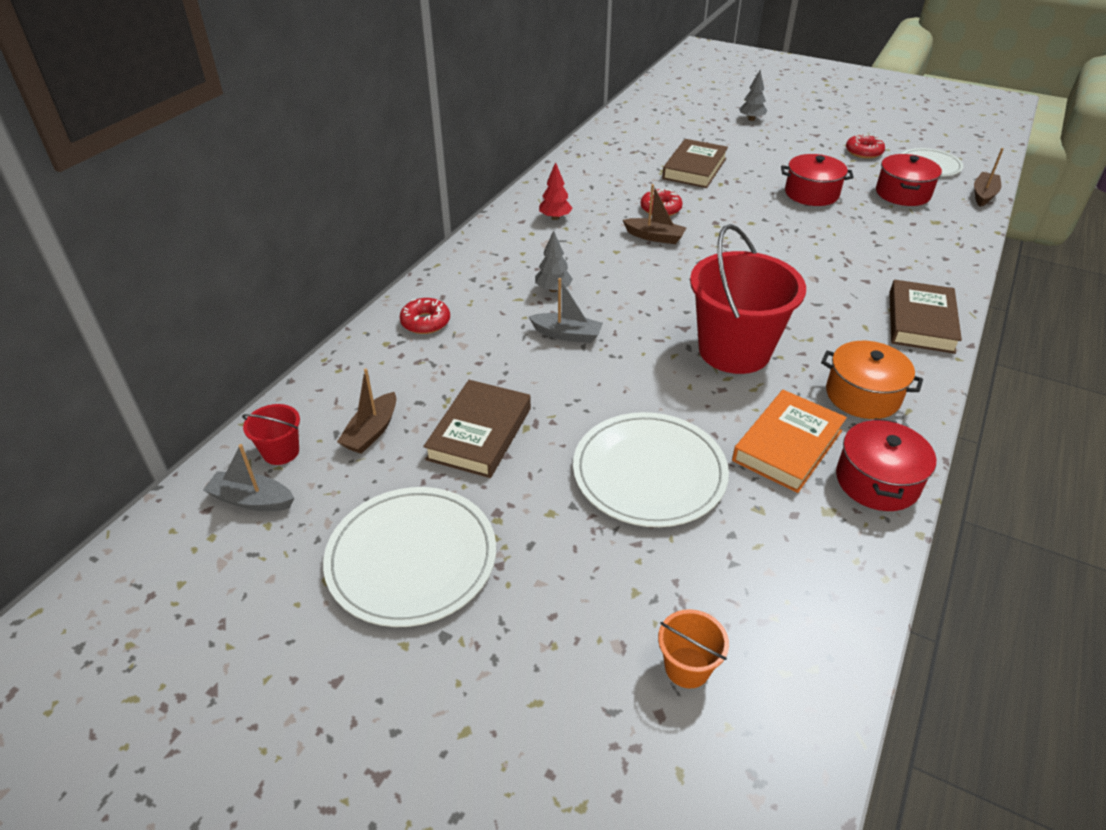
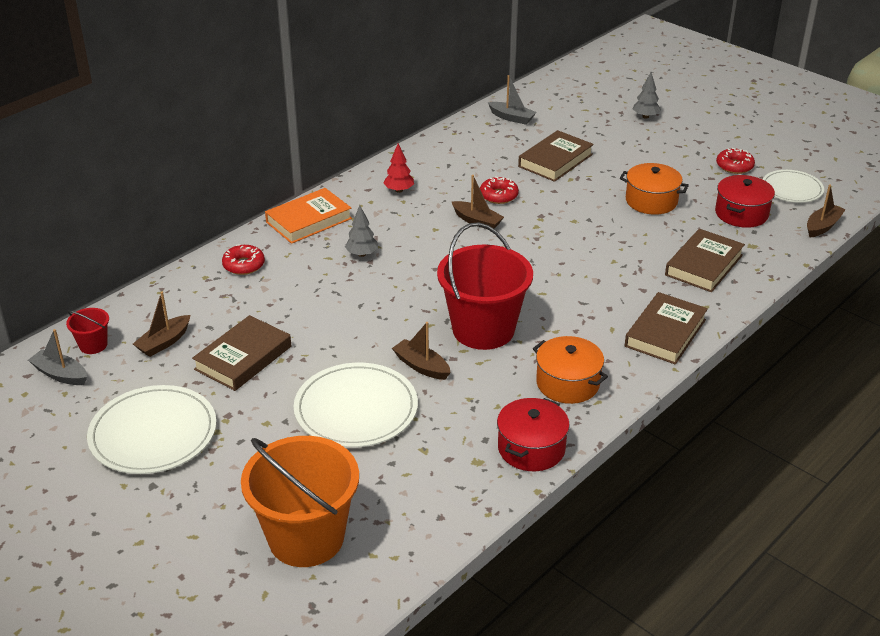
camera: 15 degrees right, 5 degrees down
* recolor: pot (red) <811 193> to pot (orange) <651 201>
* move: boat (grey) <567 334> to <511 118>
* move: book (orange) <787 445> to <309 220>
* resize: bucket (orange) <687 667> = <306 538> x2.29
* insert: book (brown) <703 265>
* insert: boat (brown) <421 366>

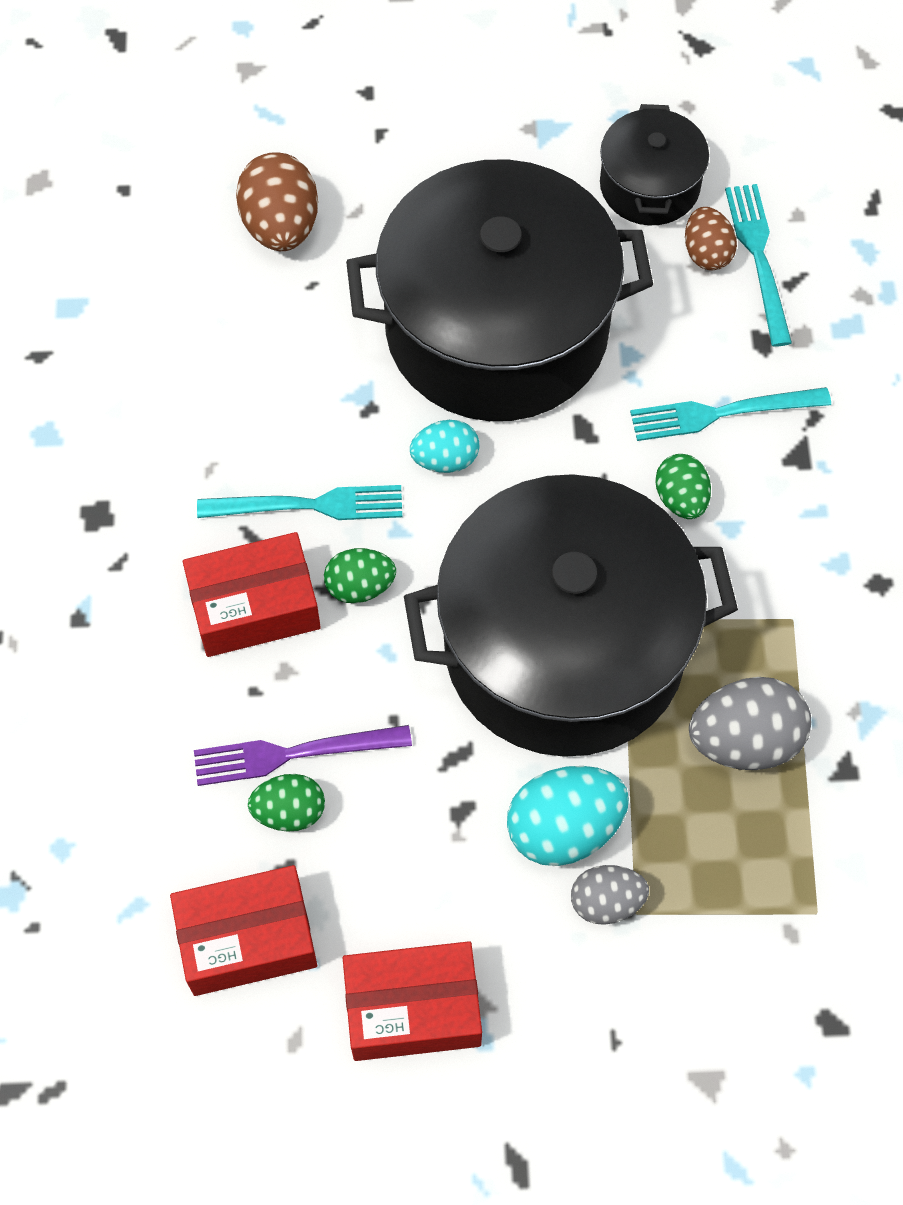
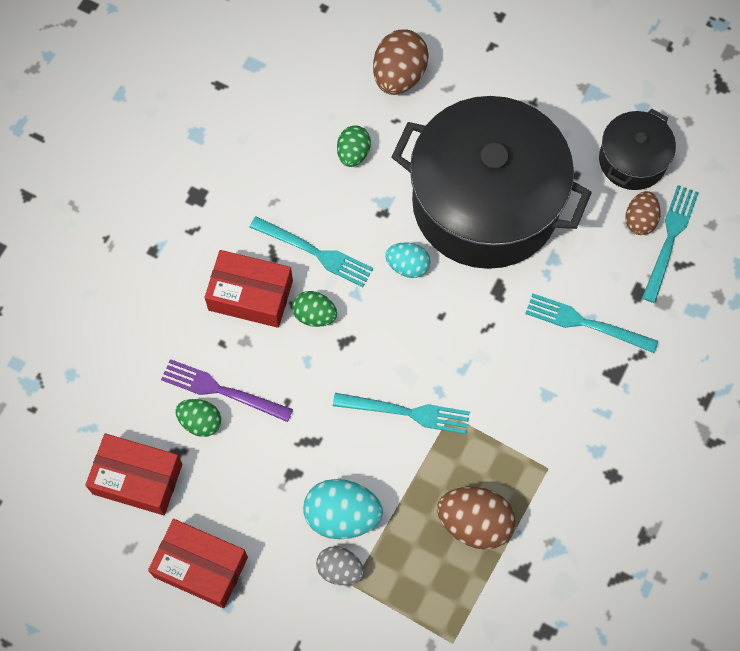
camera: 30 degrees right, 5 degrees up
* move: egg (green) <681 499> to <353 153>
* replace: pot (black) <564 647> to fork (turquoise) <407 412>
* recolor: egg (grey) <744 740> to egg (brown) <474 523>

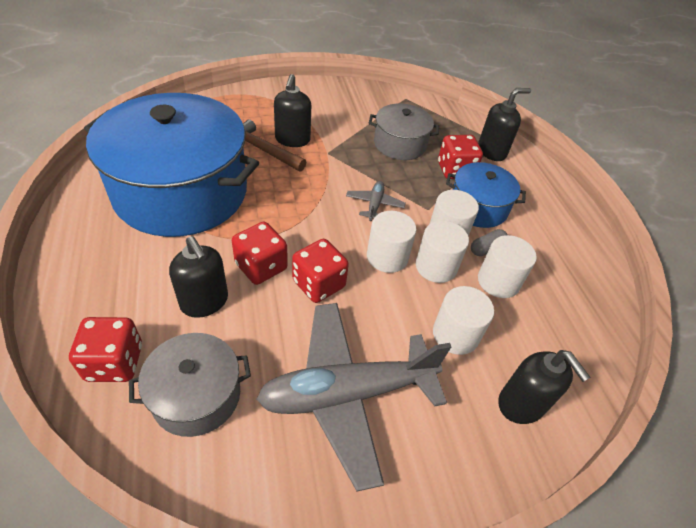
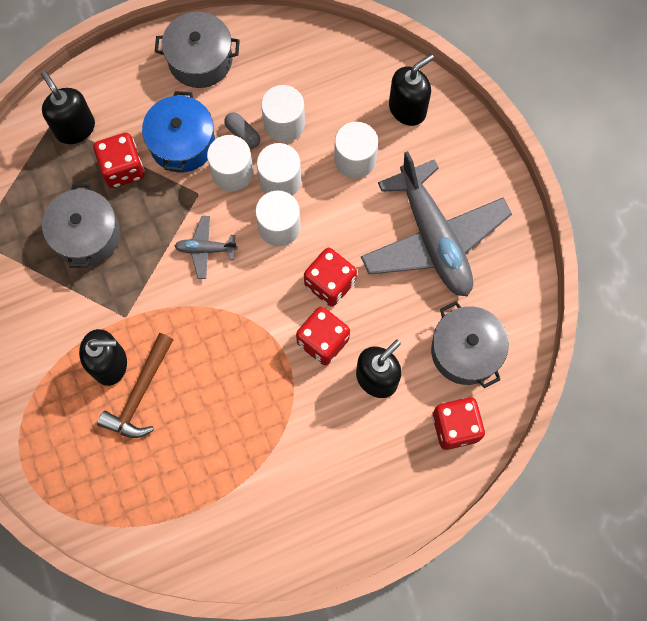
camera: 95 degrees left, 25 degrees up
* delete: pot (blue) <181 192>
* insert: pot (grey) <200 60>

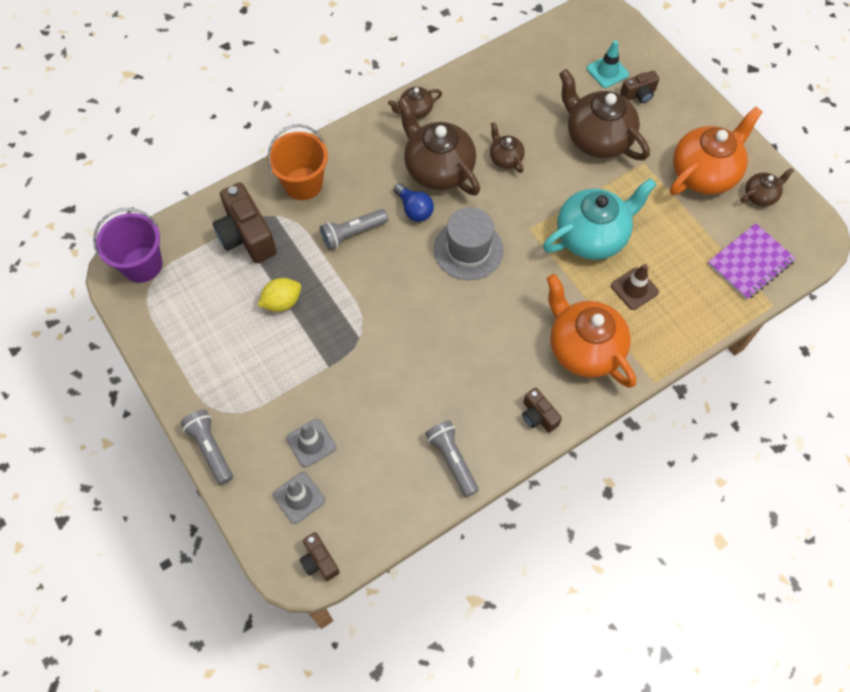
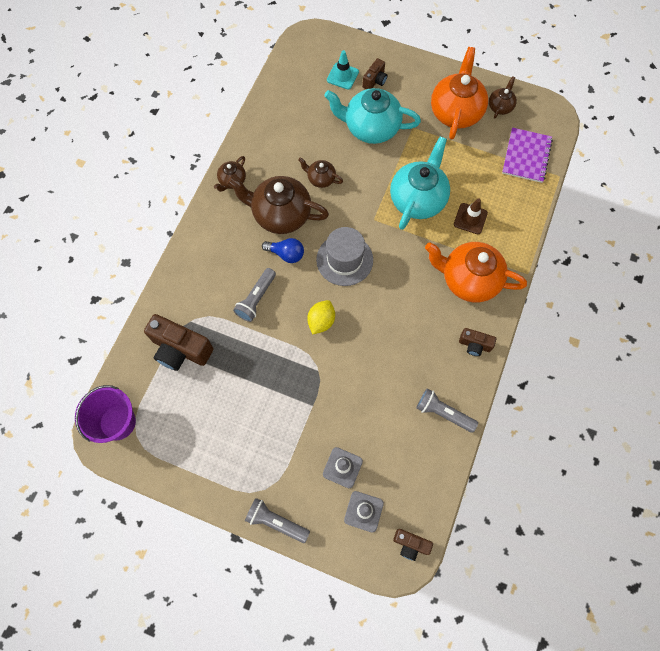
camera: 35 degrees left, 5 degrees up
* recolor: teapot (brown) <597 138> to teapot (turquoise) <371 128>
* delete: bucket (orange) <303 184>
* move: lemon (yellow) <282 302> to <321 321>

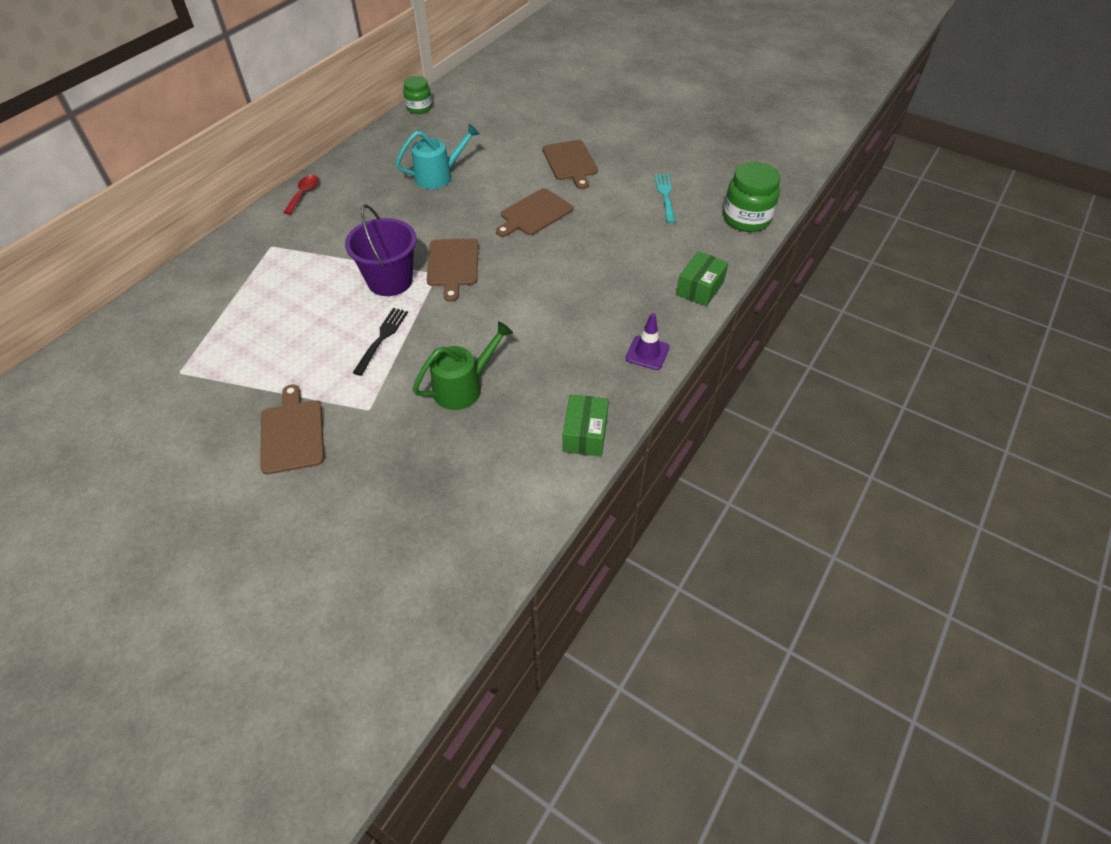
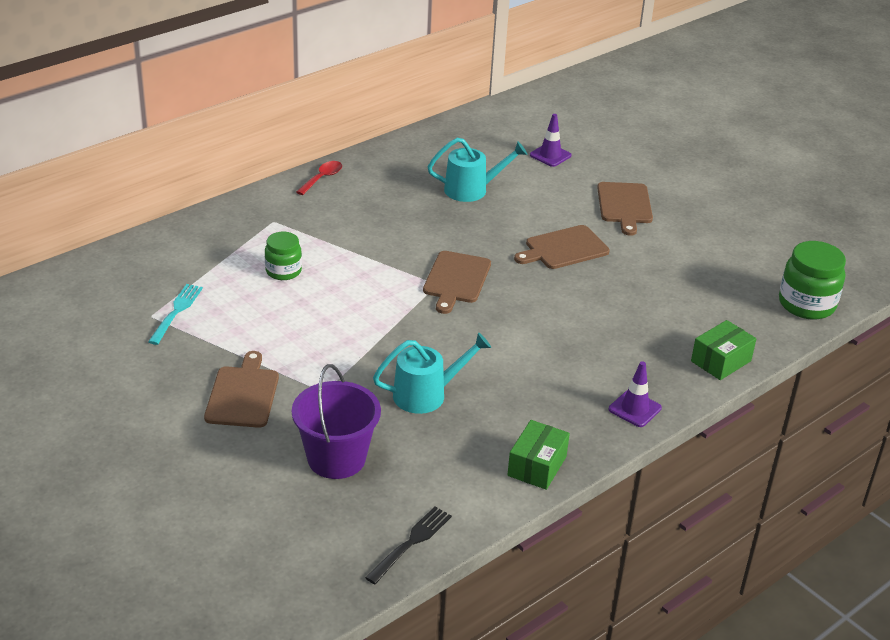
camera: 15 degrees right, 15 degrees down
* move: jar (green) <419 108> to <283 271>
* move: fork (turquoise) <665 196> to <176 311>
* move: bucket (purple) <390 280> to <336 458>
* move: fork (black) <382 338> to <411 542>
* recolor: watering can (green) <464 387> to watering can (turquoise) <427 394>
* insert: traffic cone (purple) <550 155>

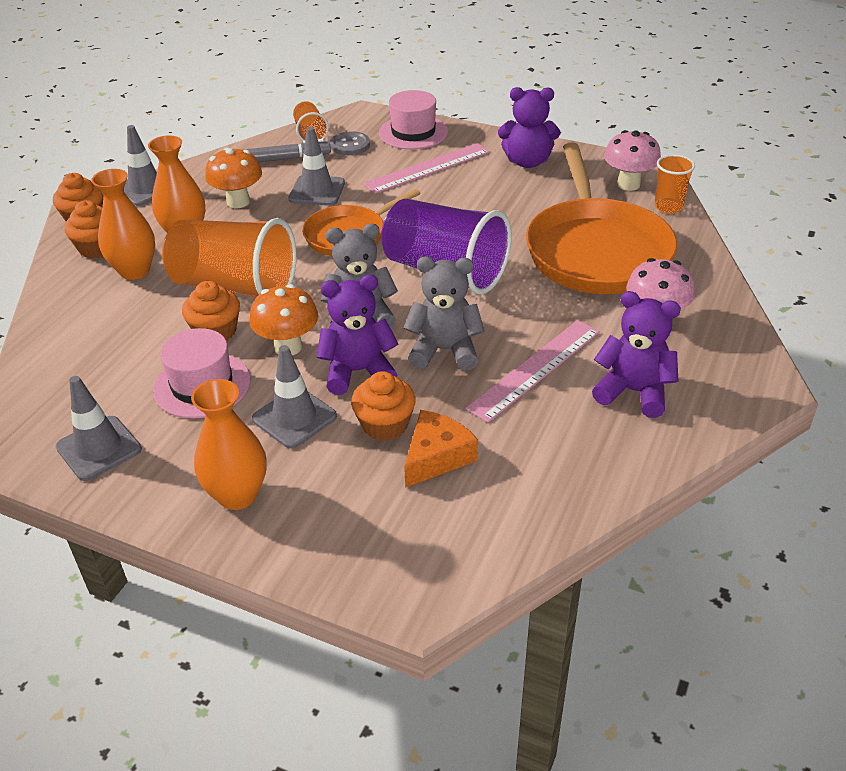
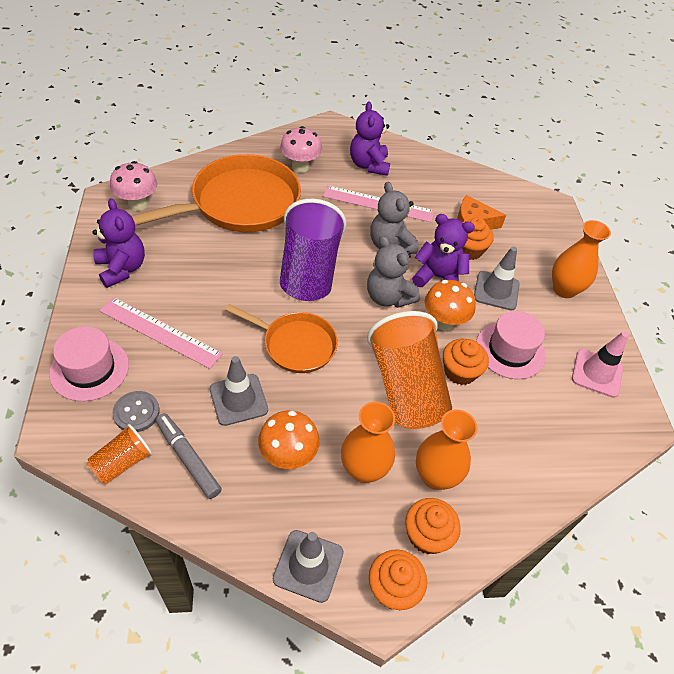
camera: 125 degrees left, 10 degrees up
* delete: cup (orange) <668 207>
* rotate: teddy bear (purple) <358 371> = <438 277> 150 degrees clockwise
* recolor: traffic cone (grey) <99 448> to traffic cone (pink) <597 373>

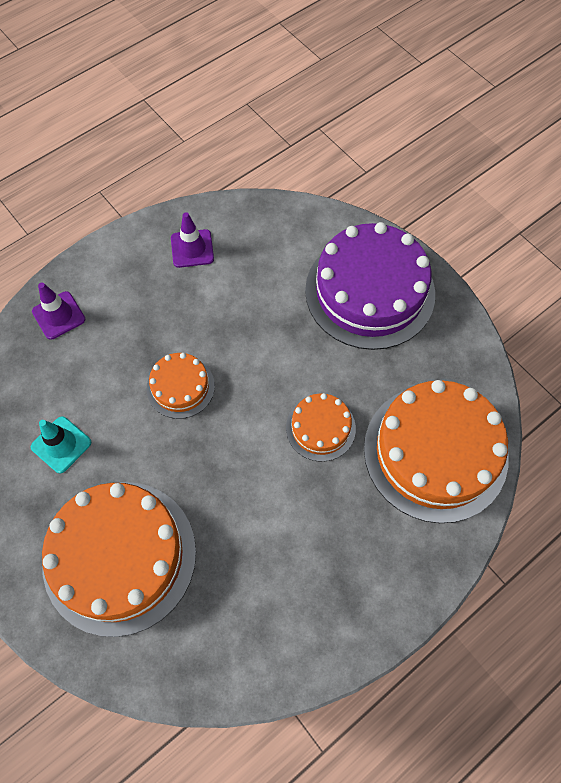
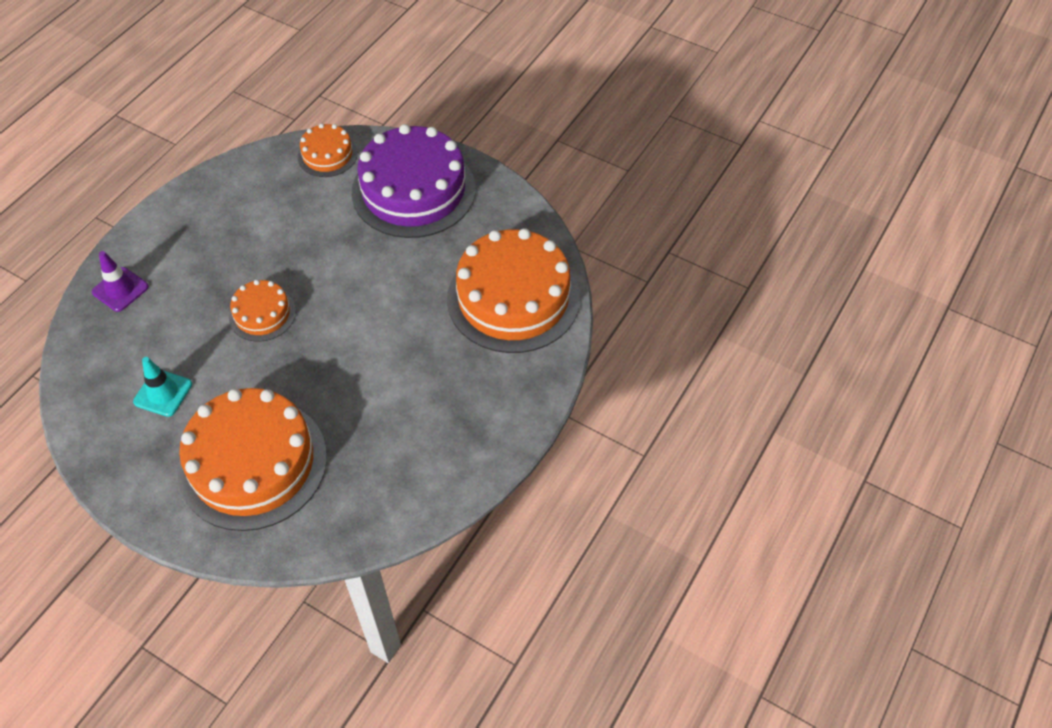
camera: 20 degrees left, 10 degrees down
* delete: traffic cone (purple) <192 248>
* move: cake (orange) <320 428> to <327 155>

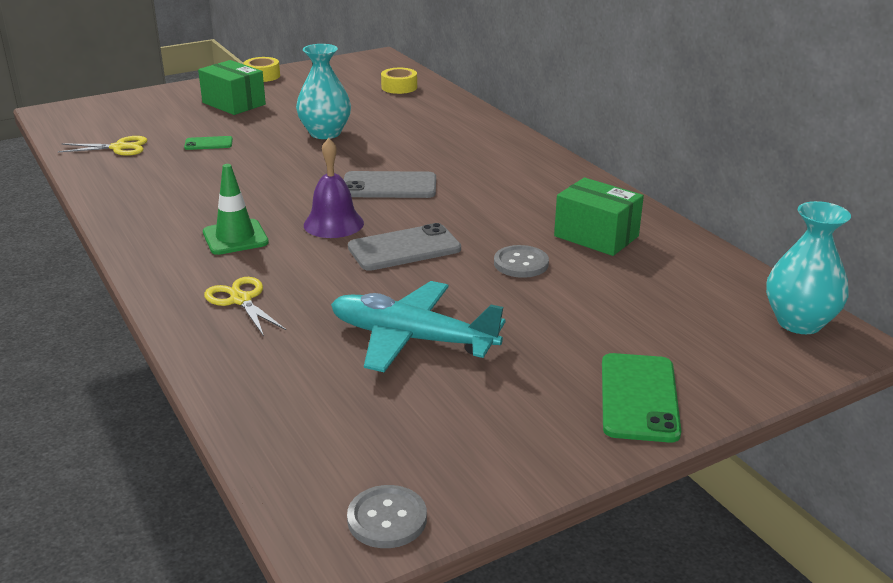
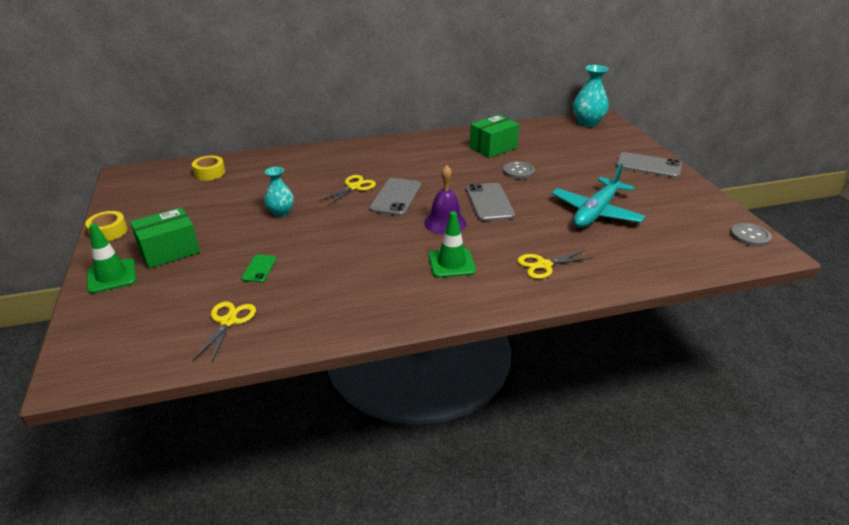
camera: 75 degrees left, 5 degrees up
* resize: vase (turquoise) <325 133> = <281 212> x0.65
* recolor: phone (green) <639 397> to phone (grey) <648 166>
* insert: scissors (yellow) <354 187>
* insert: traffic cone (green) <112 276>

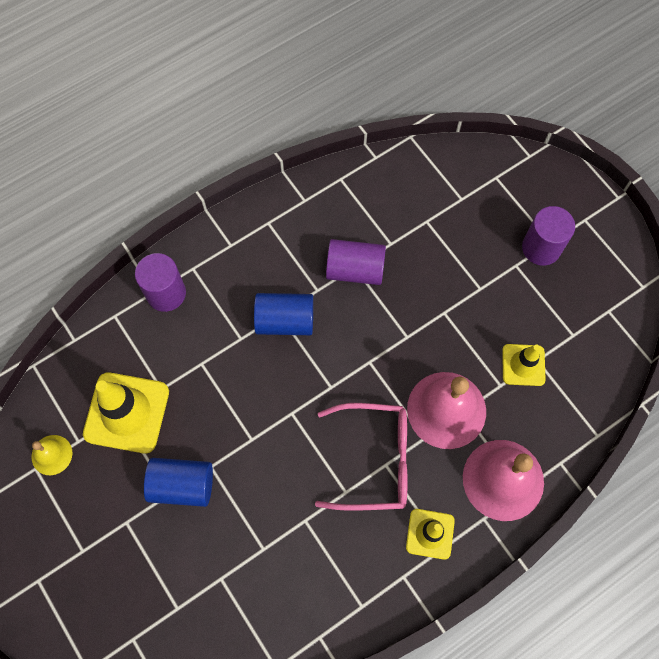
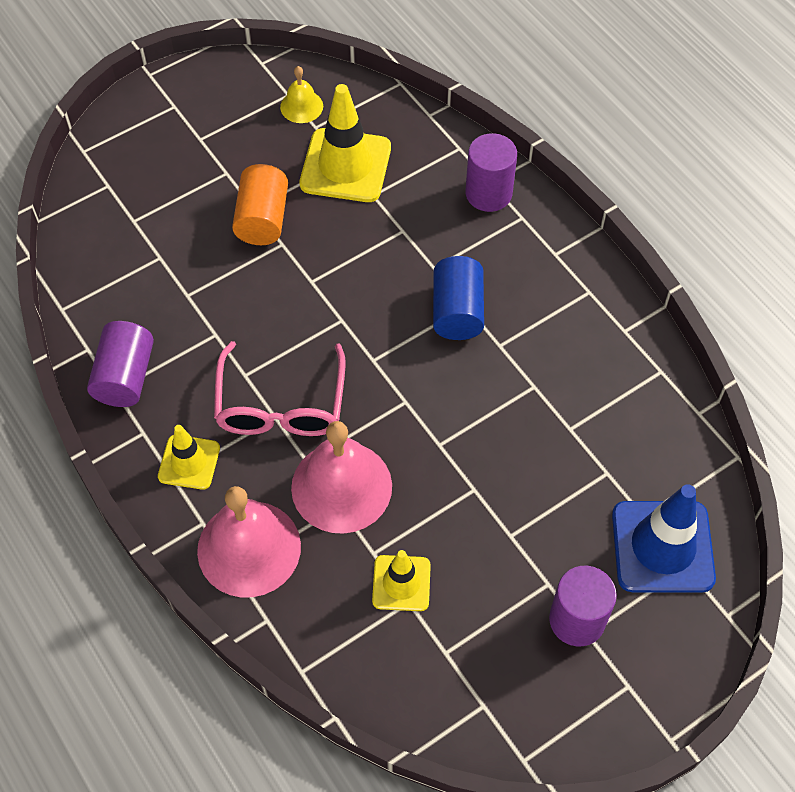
camera: 90 degrees right, 10 degrees down
* move: cylinder (purple) <355 269> to <125 377>
* recolor: cylinder (blue) <182 485> to cylinder (orange) <262 219>
* insert: traffic cone (blue) <662 547>

